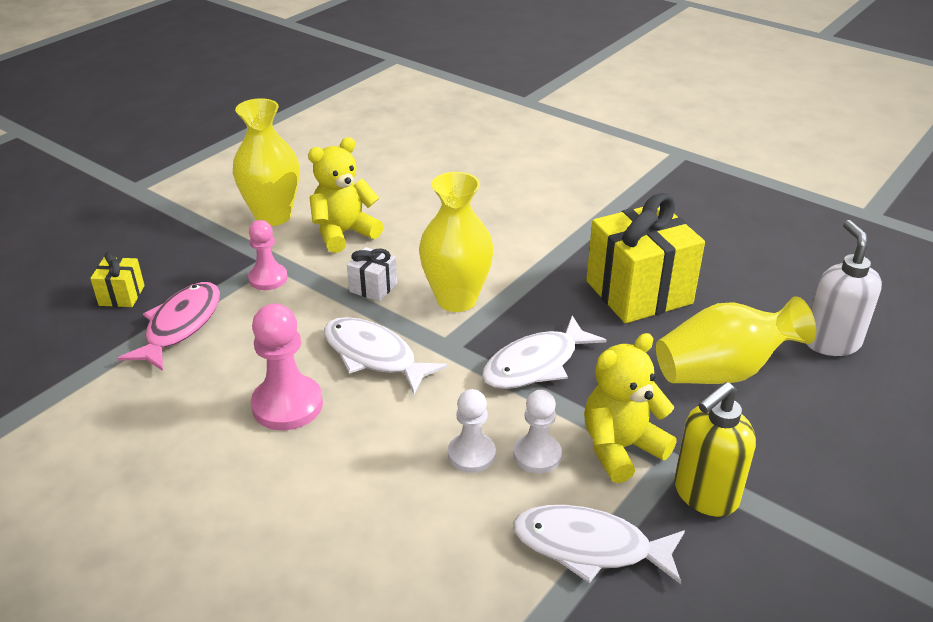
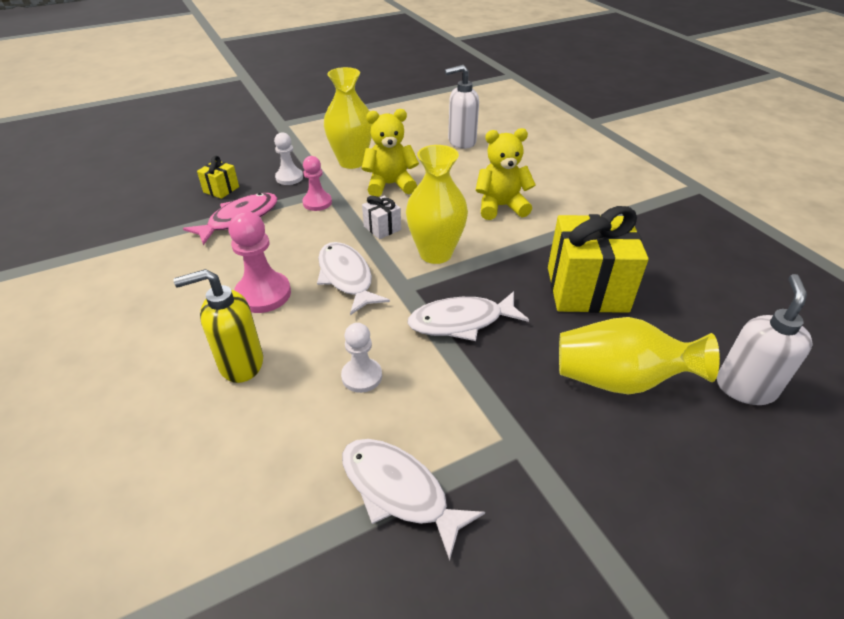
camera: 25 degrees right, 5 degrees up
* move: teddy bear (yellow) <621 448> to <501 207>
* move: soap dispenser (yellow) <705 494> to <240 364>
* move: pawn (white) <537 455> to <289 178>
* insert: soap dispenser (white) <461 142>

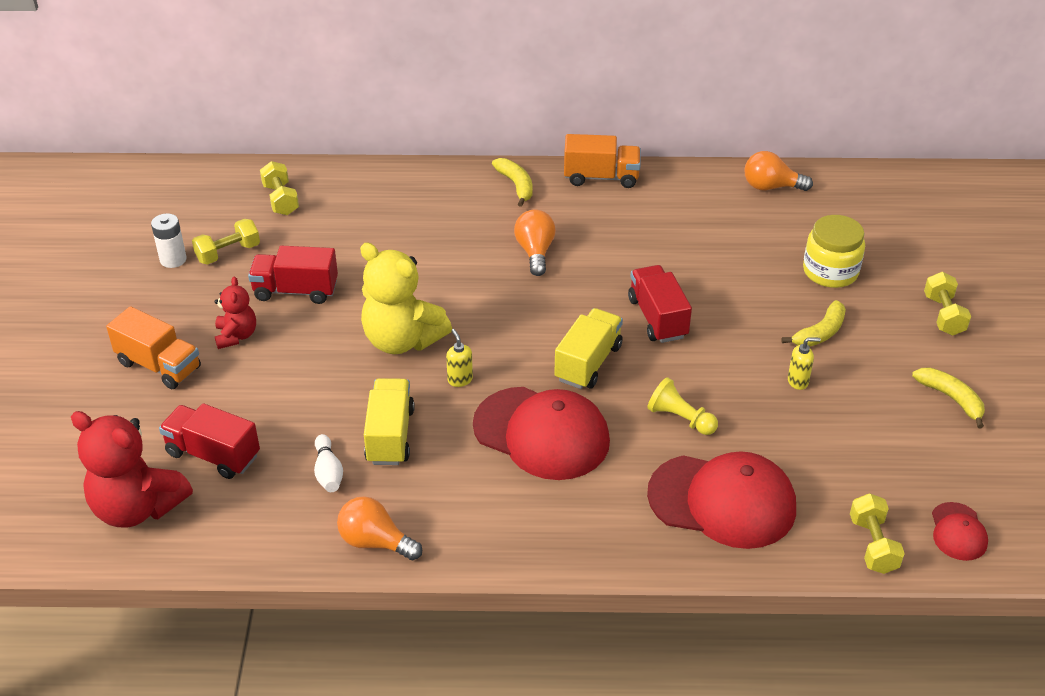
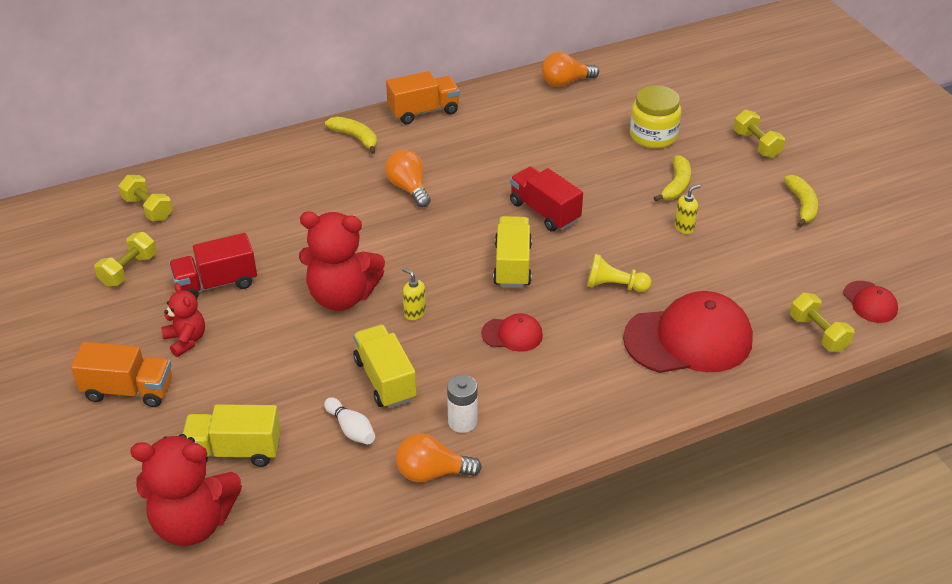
camera: 25 degrees left, 0 degrees up
* move: battery (white) <173 259> to <462 422>
* recolor: teddy bear (yellow) <402 340> to teddy bear (red) <342 296>
* rotate: banana (yellow) <951 399> = <802 205> 60 degrees clockwise
* resize: cap (red) <541 433> = <512 334> x0.47
* recolor: truck (red) <213 454> to truck (yellow) <234 450>

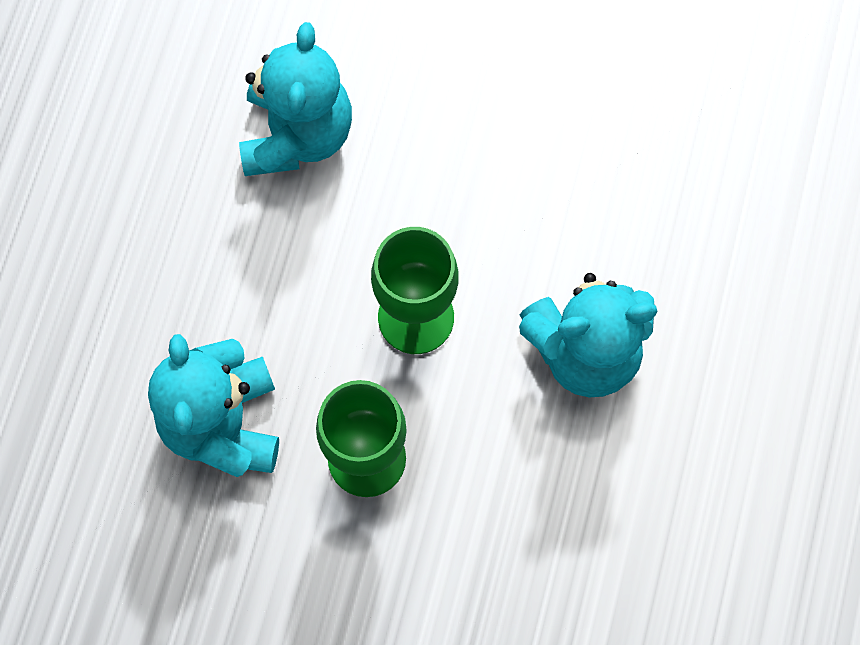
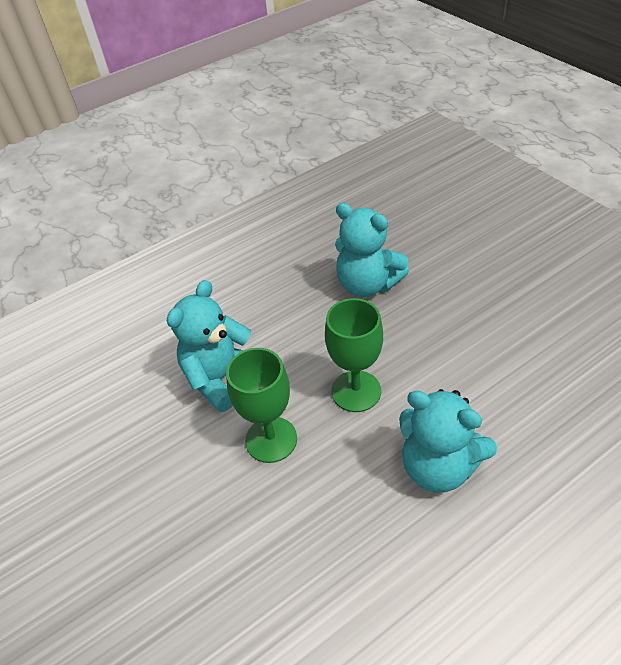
camera: 45 degrees right, 25 degrees down
* rotate: teddy bear (turquoise) <297 134> = <367 284> 75 degrees clockwise

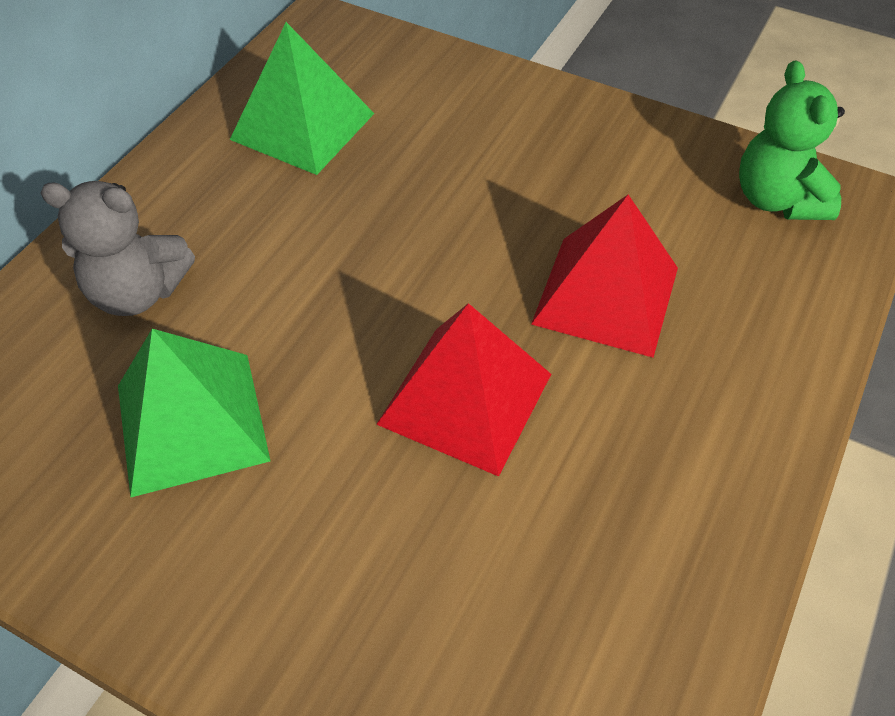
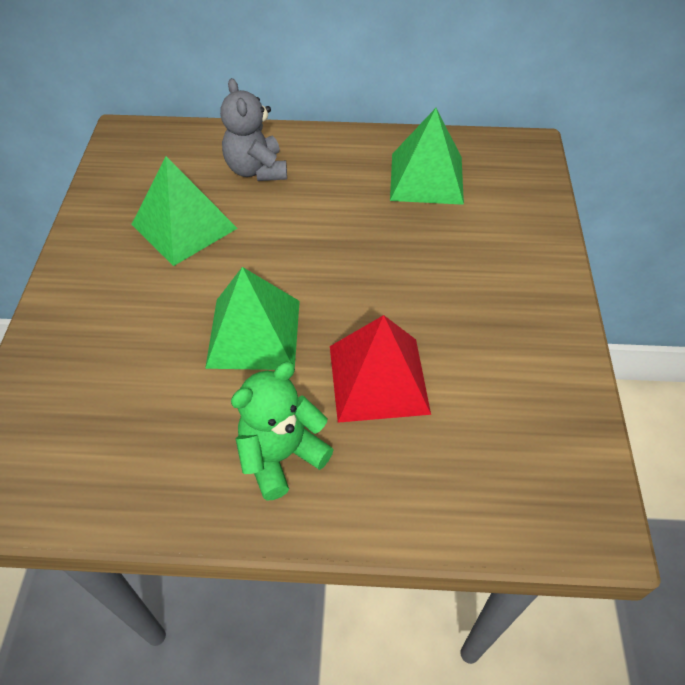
camera: 65 degrees right, 0 degrees up
* move: teddy bear (green) <777 199> to <281 456>
* recolor: pyramid (red) <465 399> to pyramid (green) <254 333>

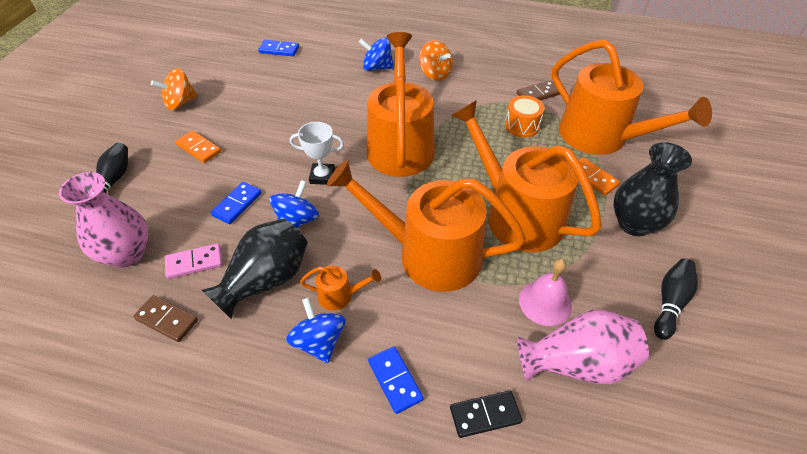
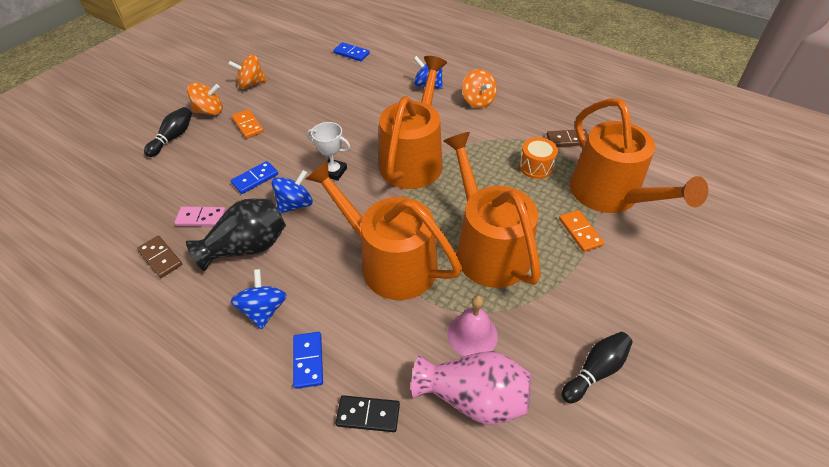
camera: 20 degrees right, 0 degrees up
* delete: vase (black) <634 224>
* delete: vase (pink) <127 254>
* delete: watering can (orange) <339 295>
* insert: spinning top (orange) <210 111>

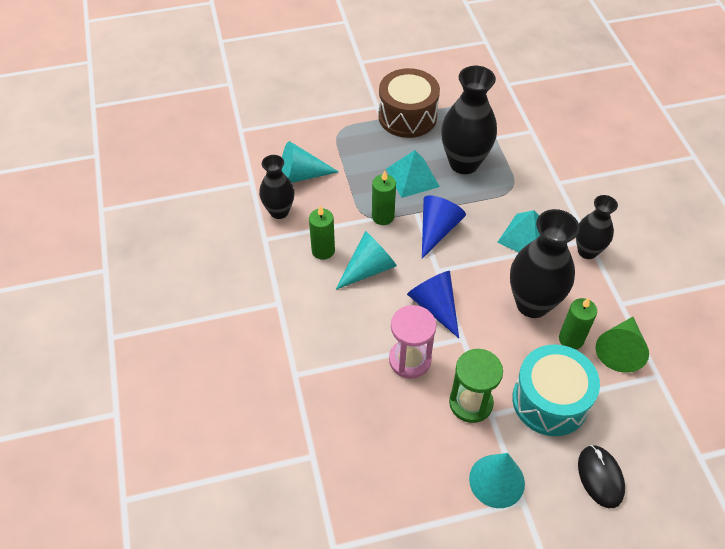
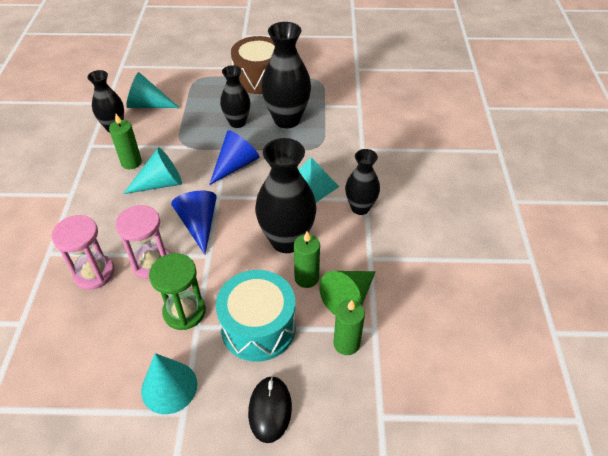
camera: 15 degrees right, 5 degrees down
* replace: pyramid (turquoise) <412 177> to vase (black) <237 122>
* move: candle (green) <383 216> to <346 343>
* insert: hourglass (pink) <94 273>

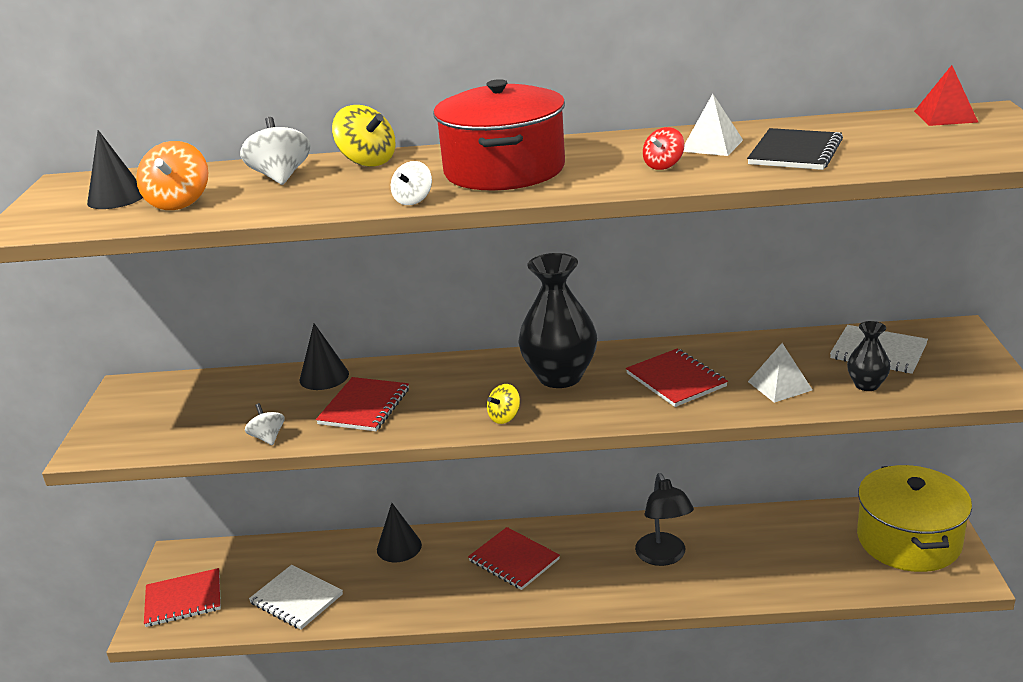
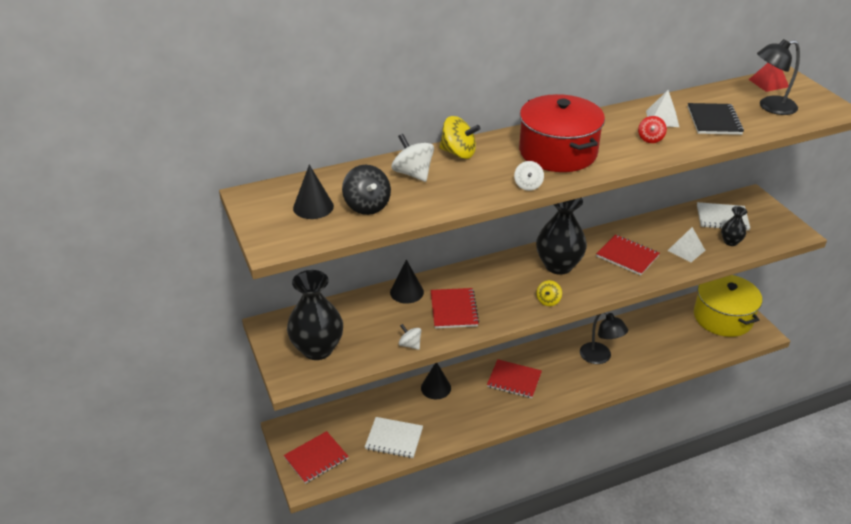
camera: 25 degrees left, 10 degrees up
* recolor: spinning top (orange) <179 202> to spinning top (black) <367 206>
* insert: lamp (black) <770 107>
* insert: vase (black) <317 349>

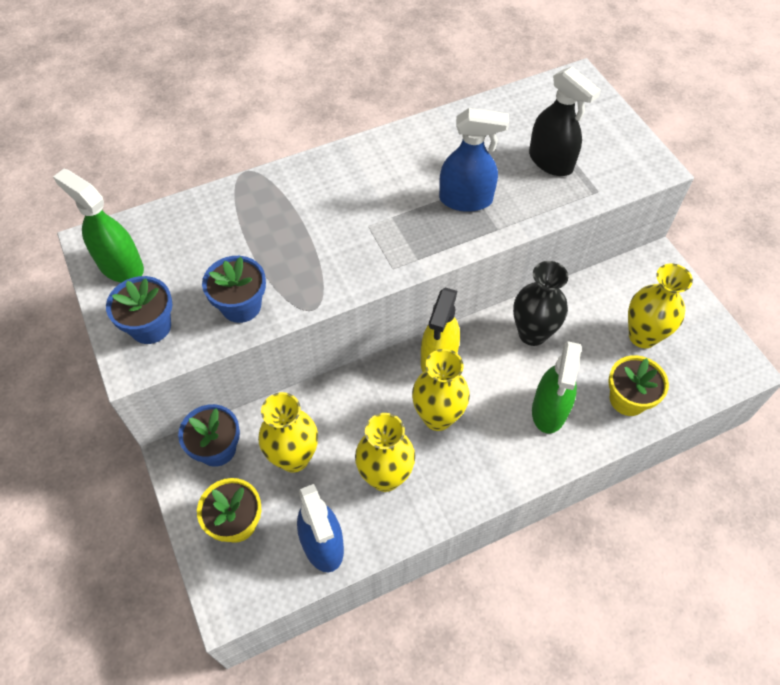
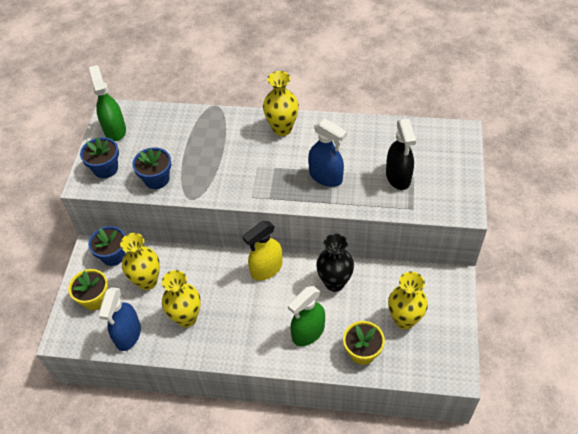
camera: 35 degrees right, 5 degrees down
* move: vase (yellow) <438 417> to <282 129>

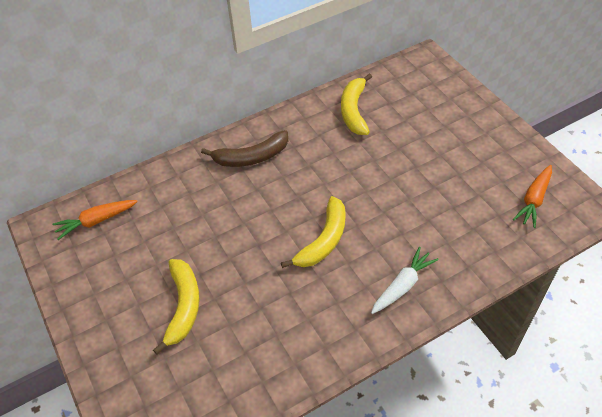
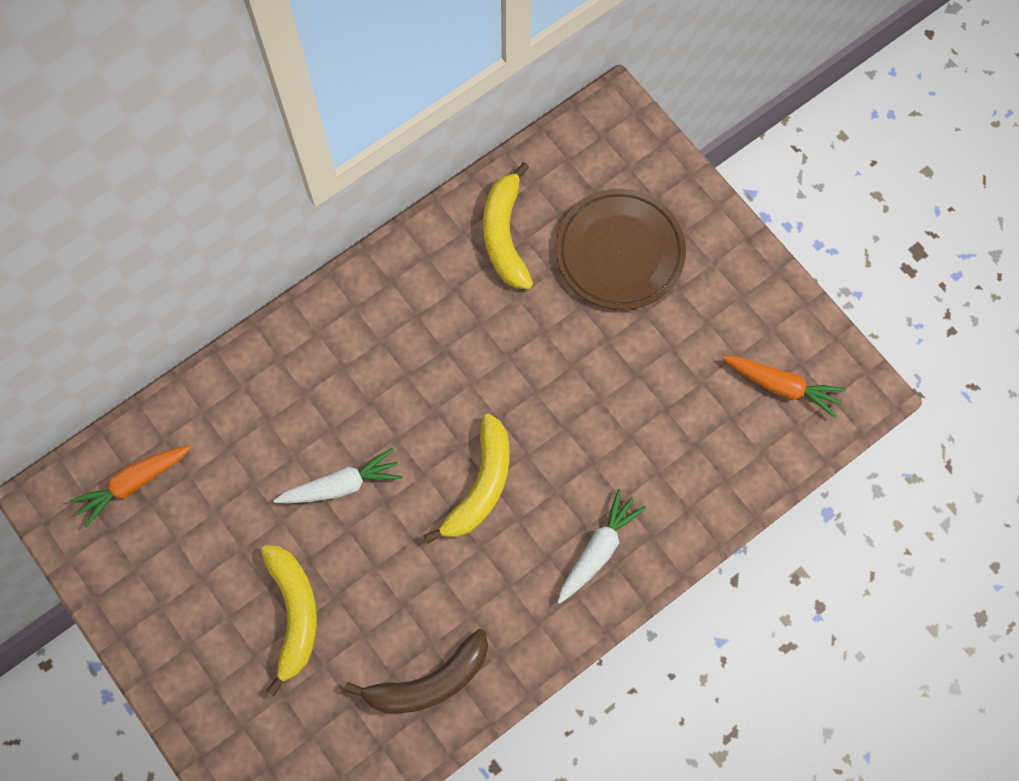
camera: 10 degrees left, 20 degrees up
* move: banana (brown) <251 157> to <429 682>
* rotate: carrot (orange) <533 200> = <781 386> 90 degrees counterclockwise
* insert: plate (brown) <619 252>
* insert: carrot (white) <341 485>

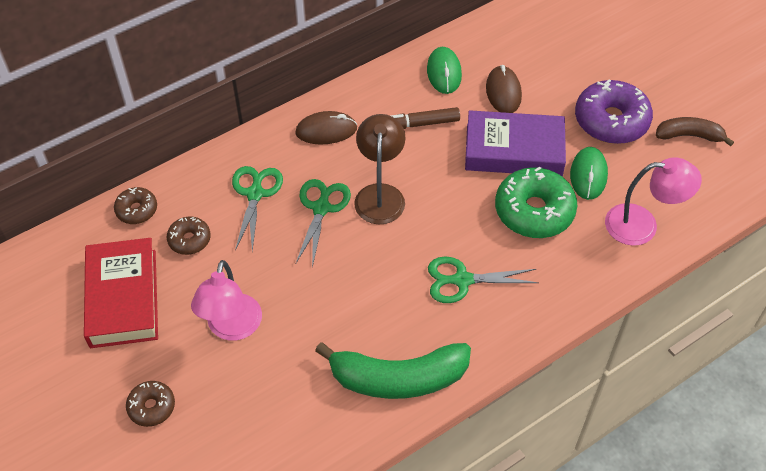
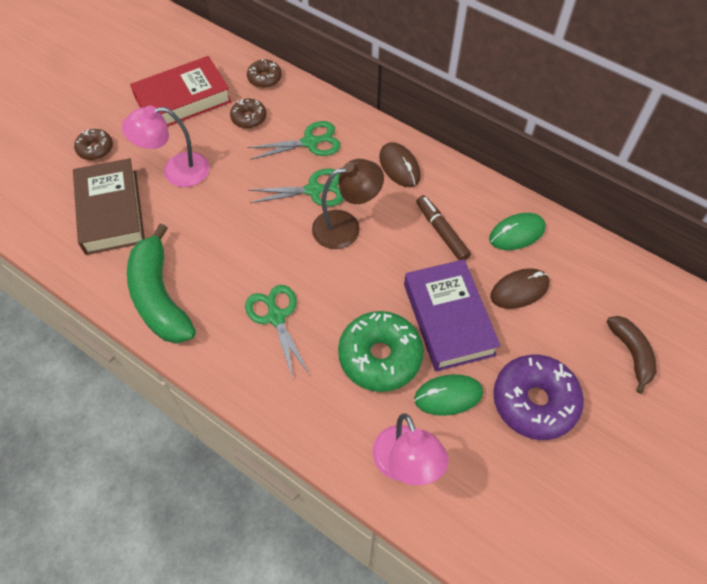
camera: 70 degrees right, 5 degrees up
* move: banana (brown) <689 136> to <631 353>
* insert: book (brown) <111 211>

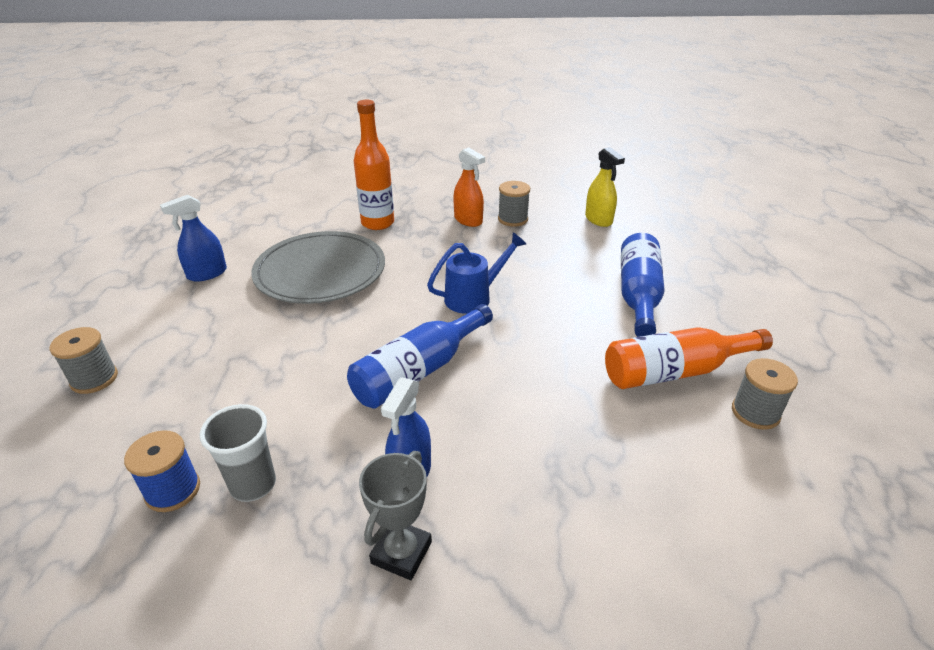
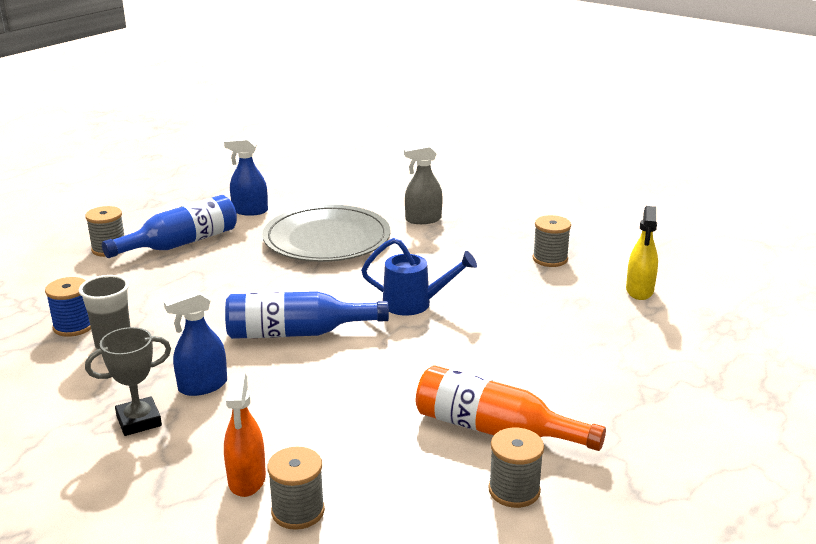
camera: 40 degrees right, 10 degrees down
* replace: bottle (orange) <377 223> to spray bottle (grey) <423 219>
* move: spray bottle (orange) <468 220> to <247 479>
* move: bottle (blue) <638 295> to <181 243>
* insert: spool (grey) <298 511>

